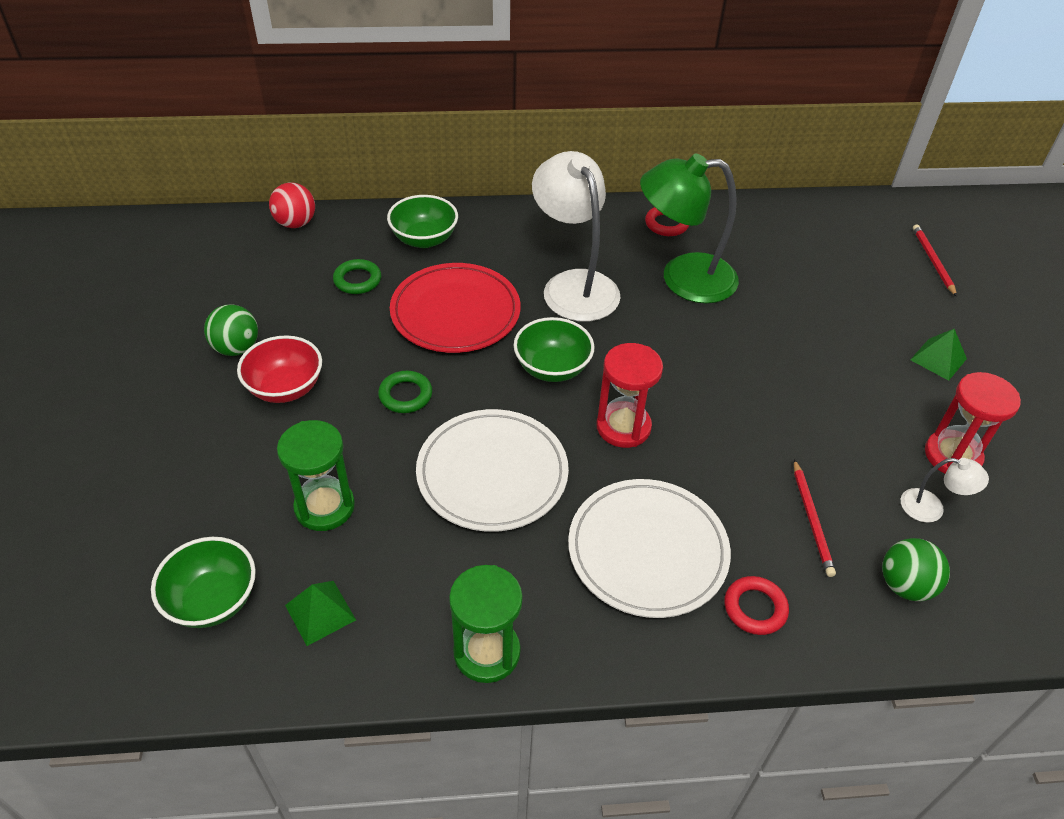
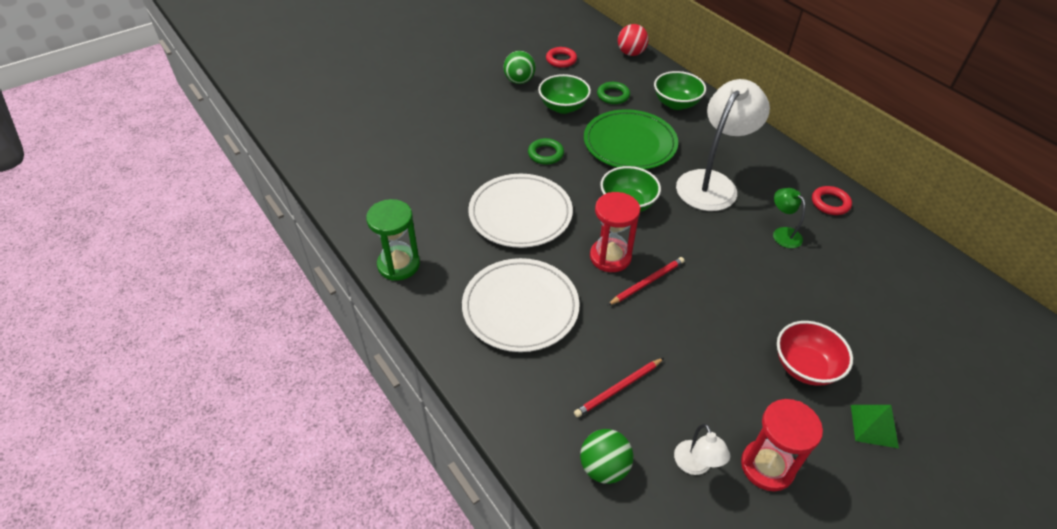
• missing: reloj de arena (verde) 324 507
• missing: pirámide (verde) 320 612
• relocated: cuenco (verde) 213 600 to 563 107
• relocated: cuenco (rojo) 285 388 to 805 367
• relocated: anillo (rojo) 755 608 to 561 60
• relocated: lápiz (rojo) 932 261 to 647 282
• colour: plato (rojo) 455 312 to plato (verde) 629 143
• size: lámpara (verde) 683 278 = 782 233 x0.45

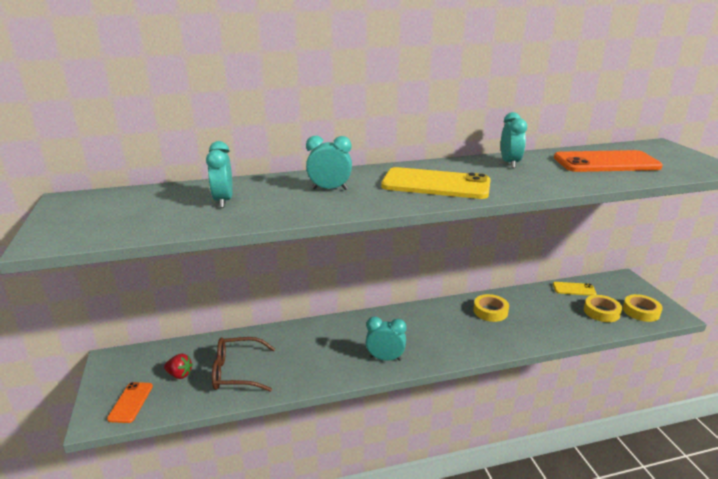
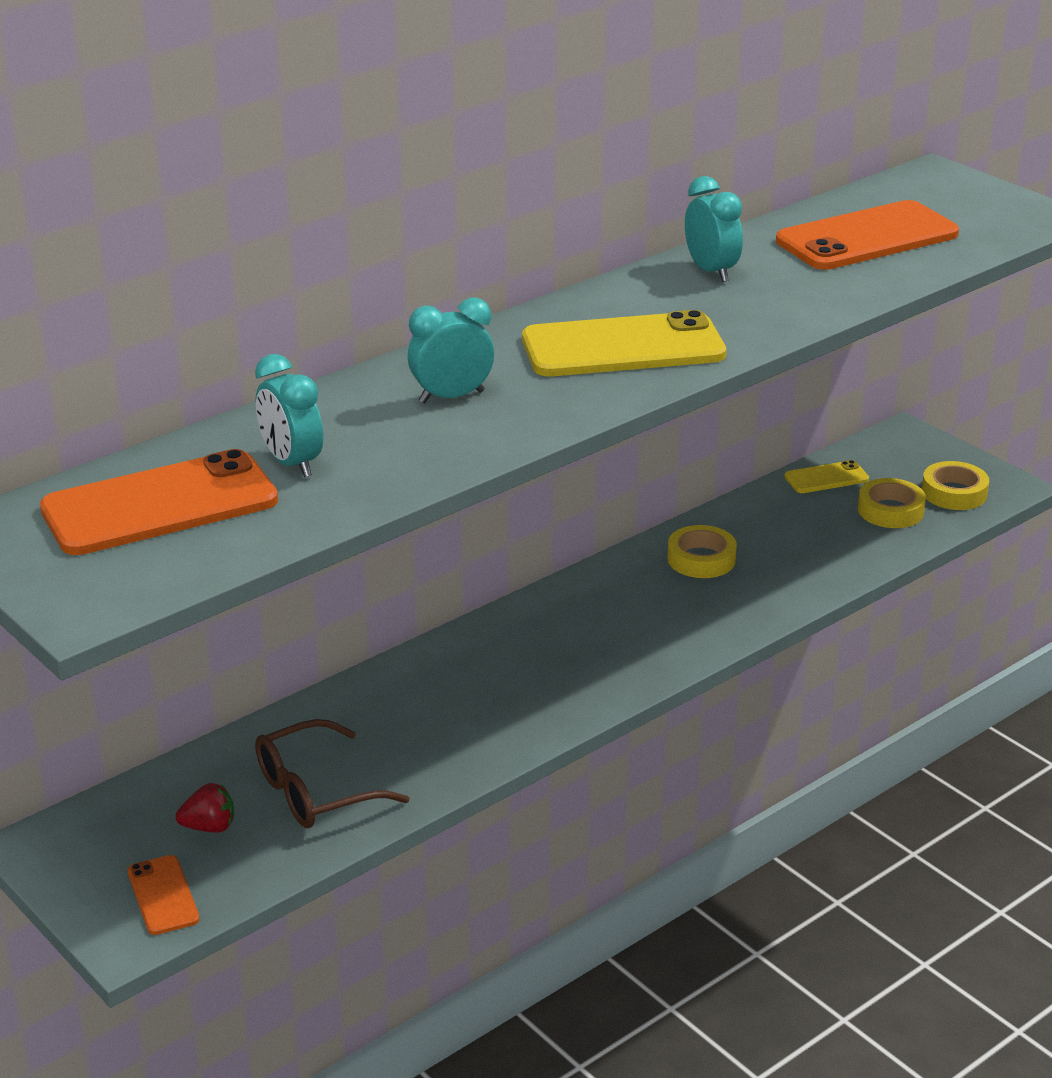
• missing: despertador (turquesa) 385 358
• appeared: móvil (naranja) 160 505

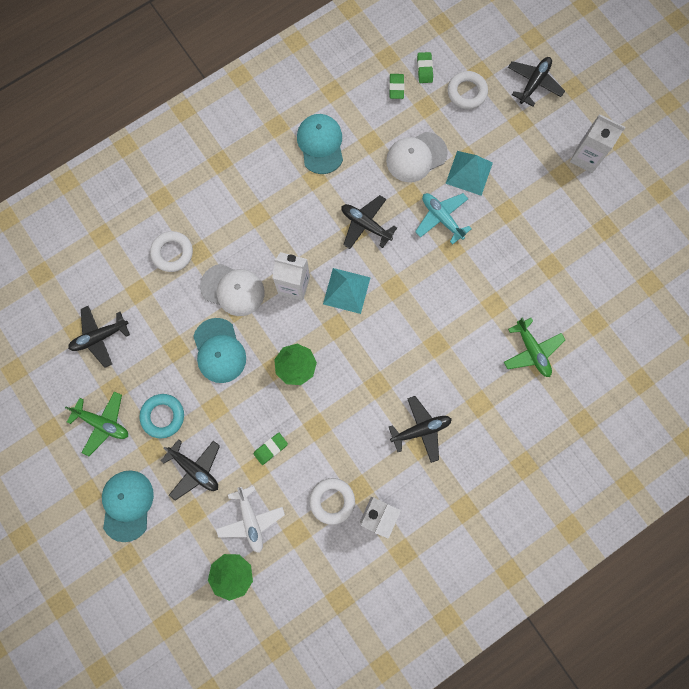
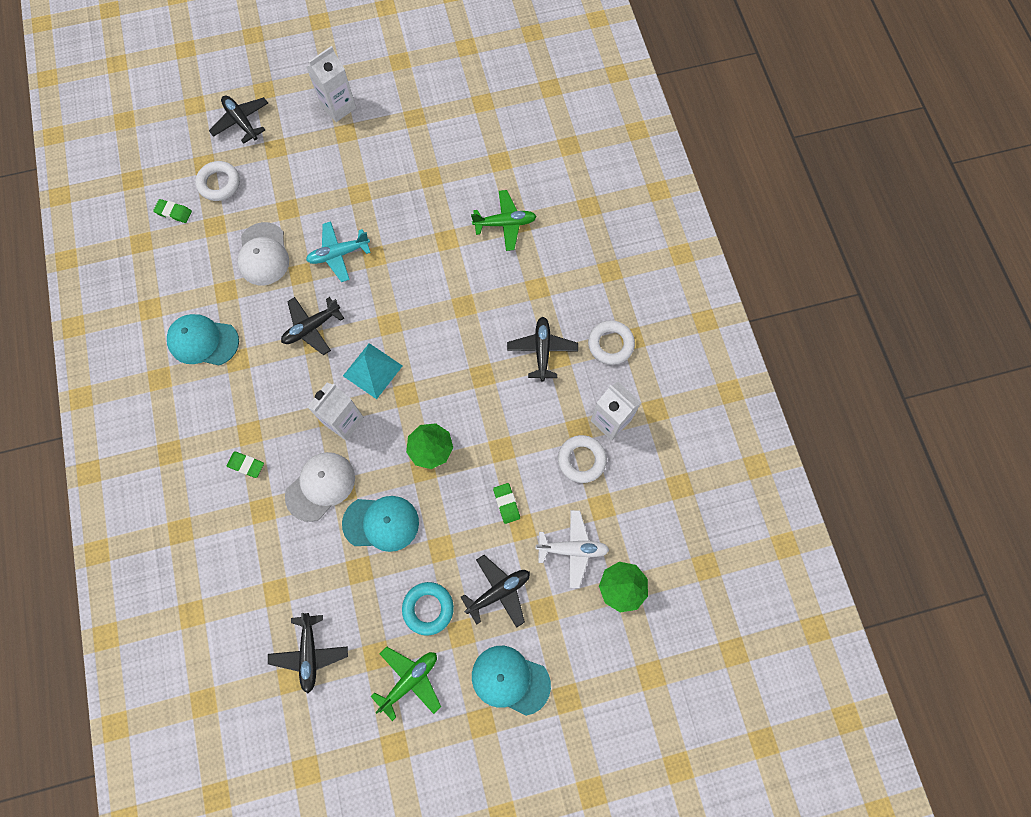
• missing: pirámide (turquesa) 469 173
• relocated: anillo (blanco) 172 253 to 610 344
• relocated: goma de borrar (verde) 396 88 to 246 465

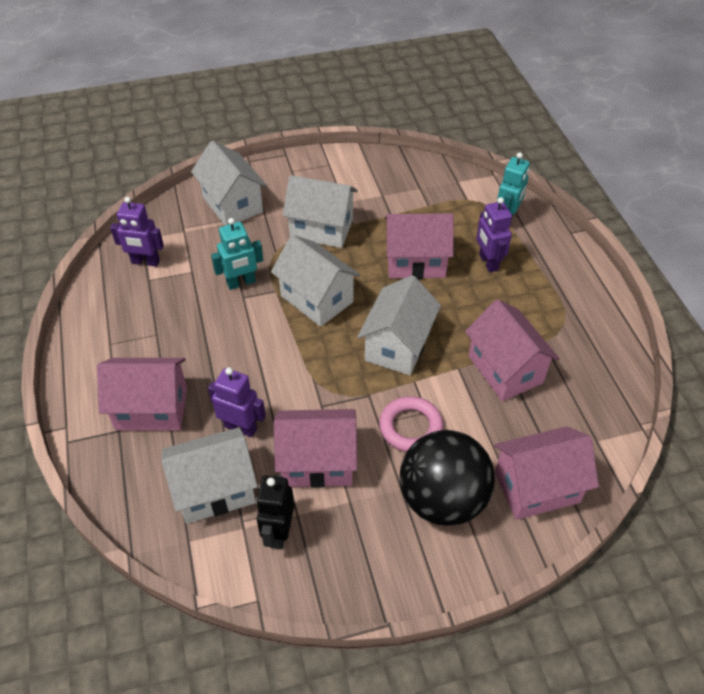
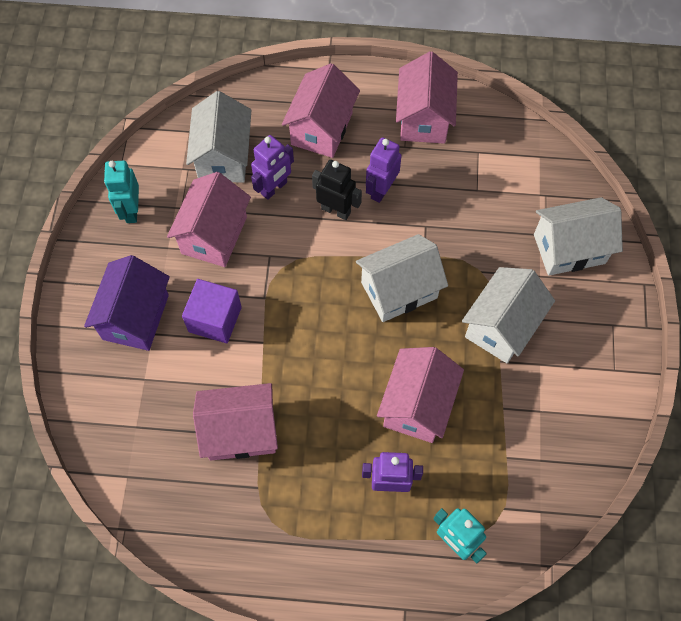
• missing: casa (blanco) 397 345
• relocated: robot (morado) 145 262 to 381 190
• relocated: robot (turquesa) 241 283 to 131 210
• relocated: robot (negro) 278 532 to 336 210
• relocated: casa (rosa) 537 487 to 423 118
• exchanged: anillo (rosa) 410 427 to cubo (morado) 215 319
• exchanged: pelota (negro) 442 499 to casa (morado) 136 317

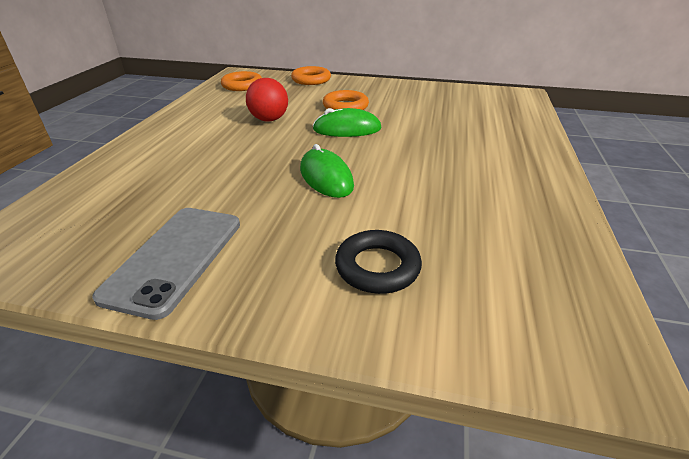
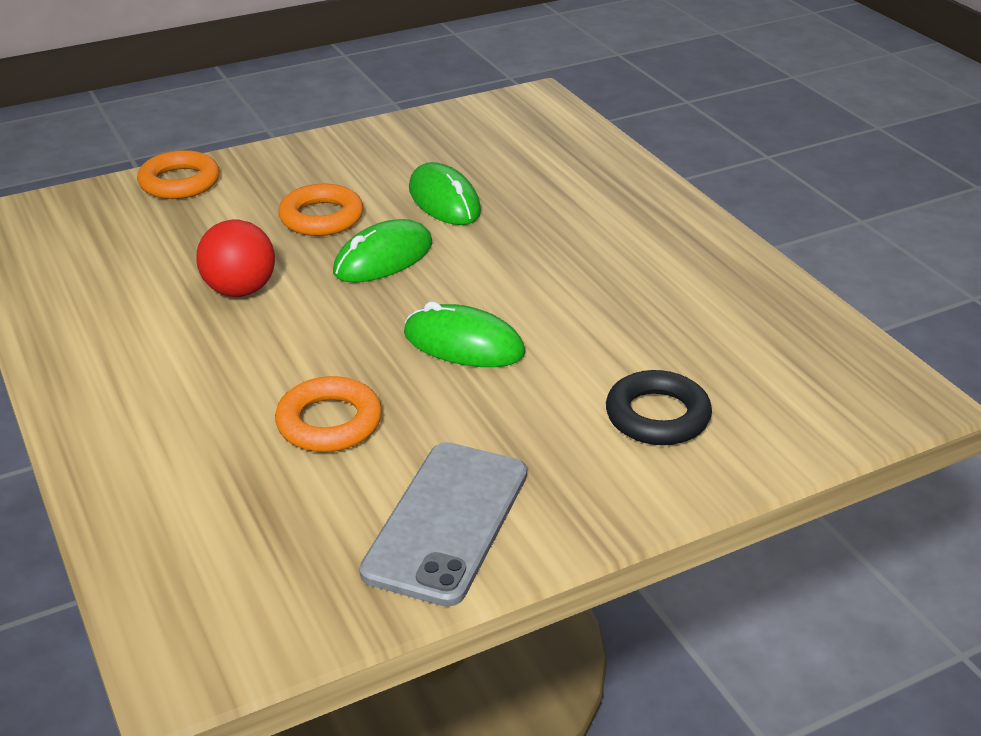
• appeared: ratón (verde) 444 200
• relocated: anillo (naranja) 242 85 to 329 422
• spun: móvil (gris) 175 258 = 447 522 45 degrees clockwise

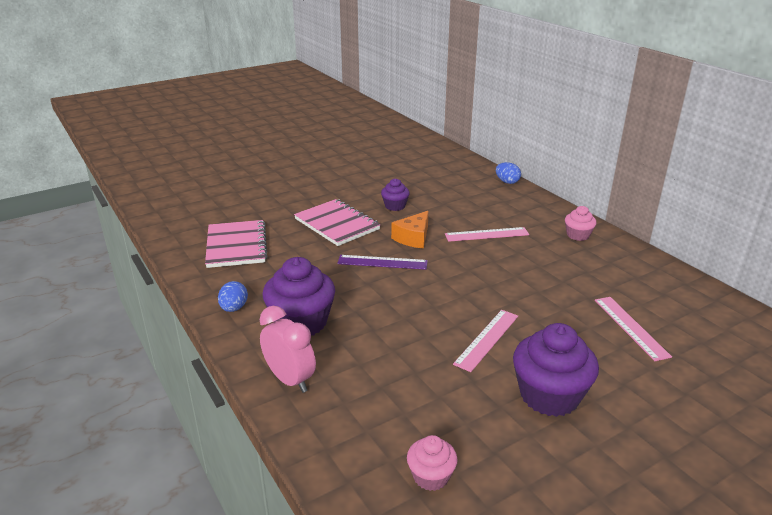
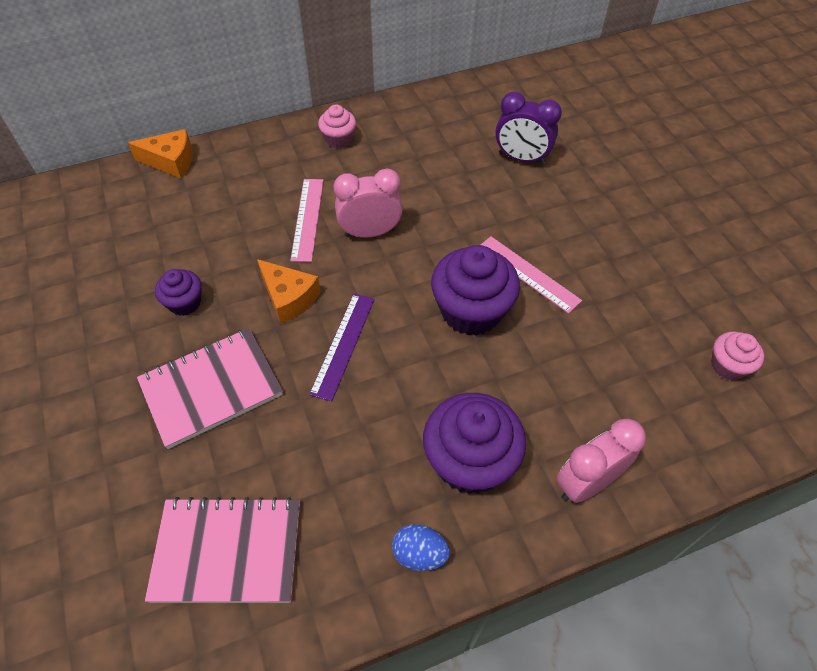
• appeared: despertador (rosa) 370 232
• relocated: magdalena (morado) 549 396 to 471 311
• exchanged: huevo (azul) 507 182 to queso (naranja) 171 161
• exchanged: regla (rosa) 630 327 to despertador (morado) 521 158

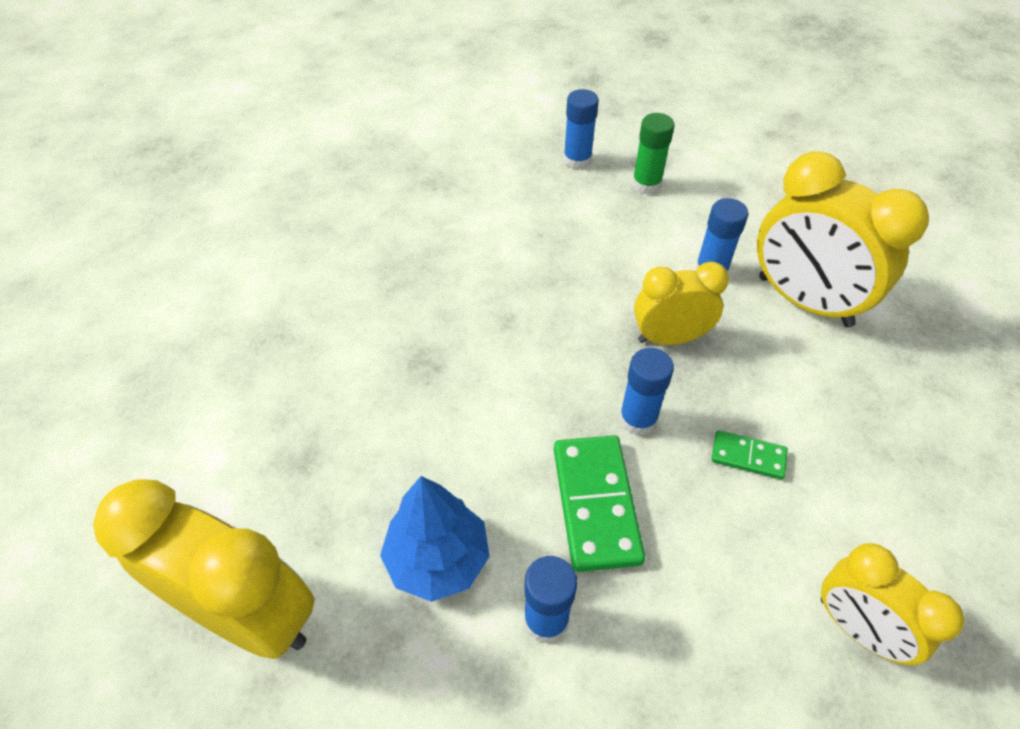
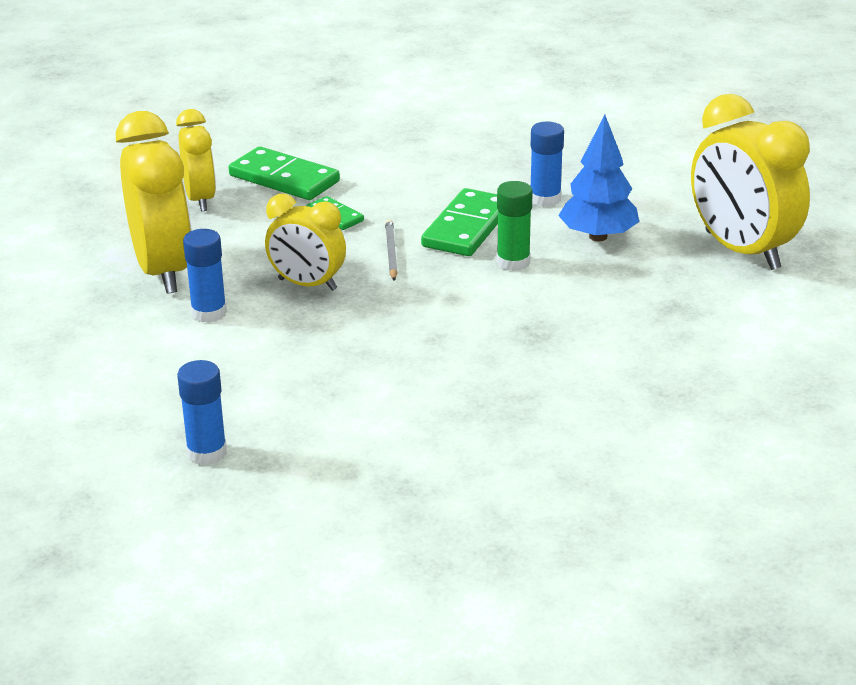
• appeared: ficha de dominó (verde) 284 179
• relocated: barra de pegamento (verde) 646 184 to 513 262
• relocated: despertador (amarillo) 857 628 to 200 199
• exchanged: barra de pegamento (azul) 638 419 to lápiz (gris) 391 252

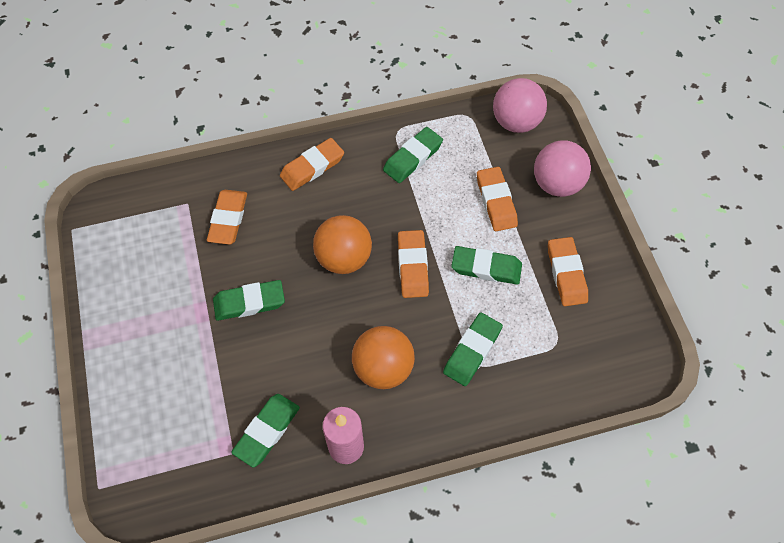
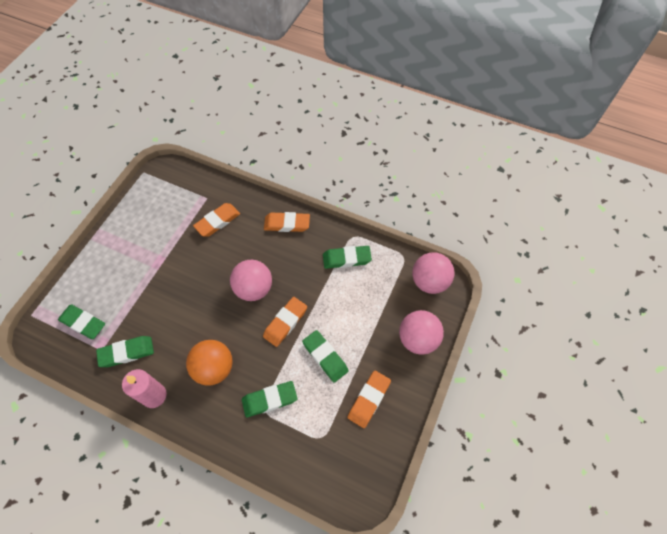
• missing: goma de borrar (naranja) 496 201
• relocated: goma de borrar (verde) 249 302 to 83 323
• colour: pelota (naranja) 344 258 to pelota (rosa) 254 288

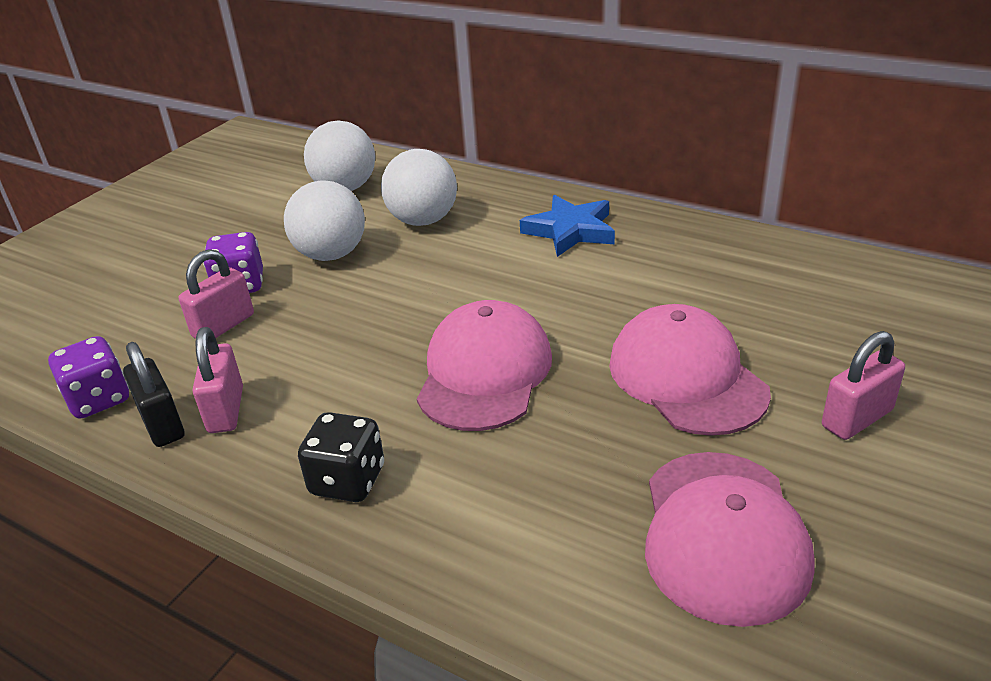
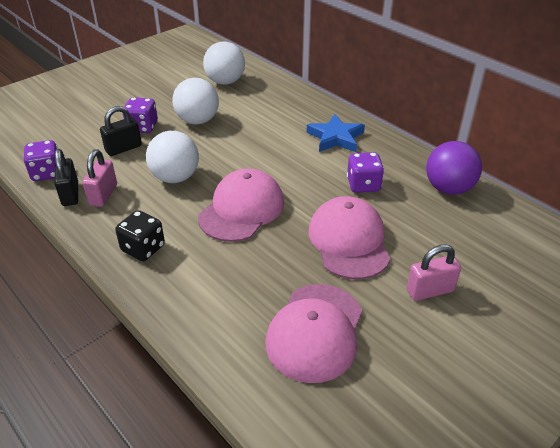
• appeared: dado (morado) 363 185
• appeared: pelota (morado) 448 188
• relocated: pelota (blanco) 423 220 to 175 177
• colour: candado (rosa) 223 326 to candado (negro) 123 148

